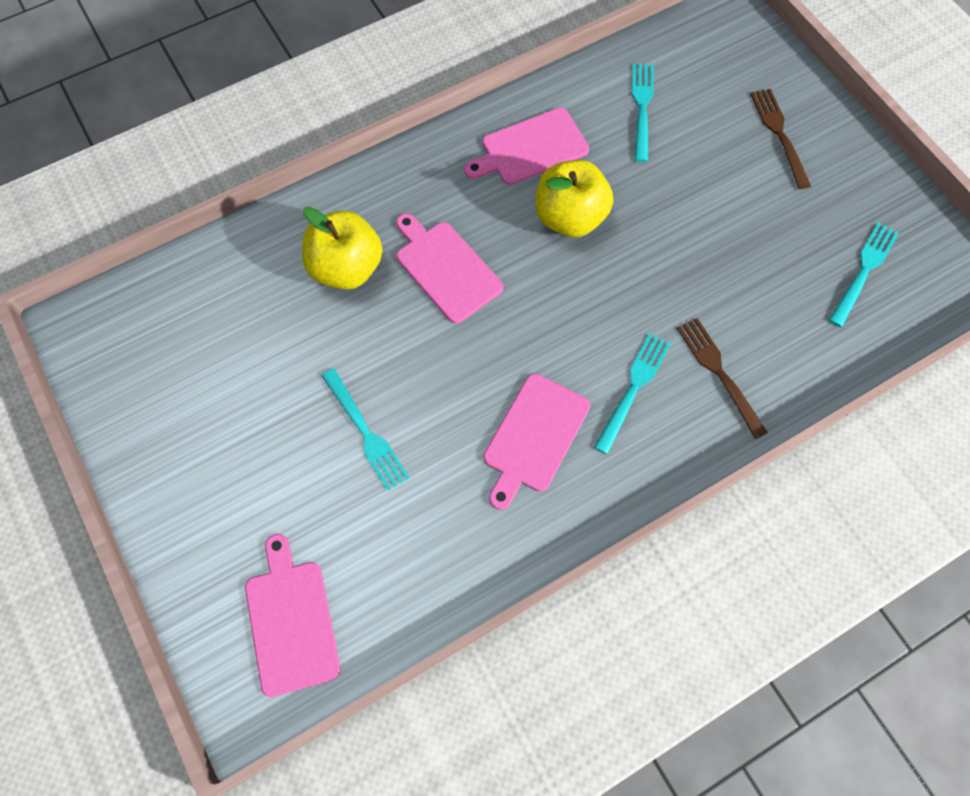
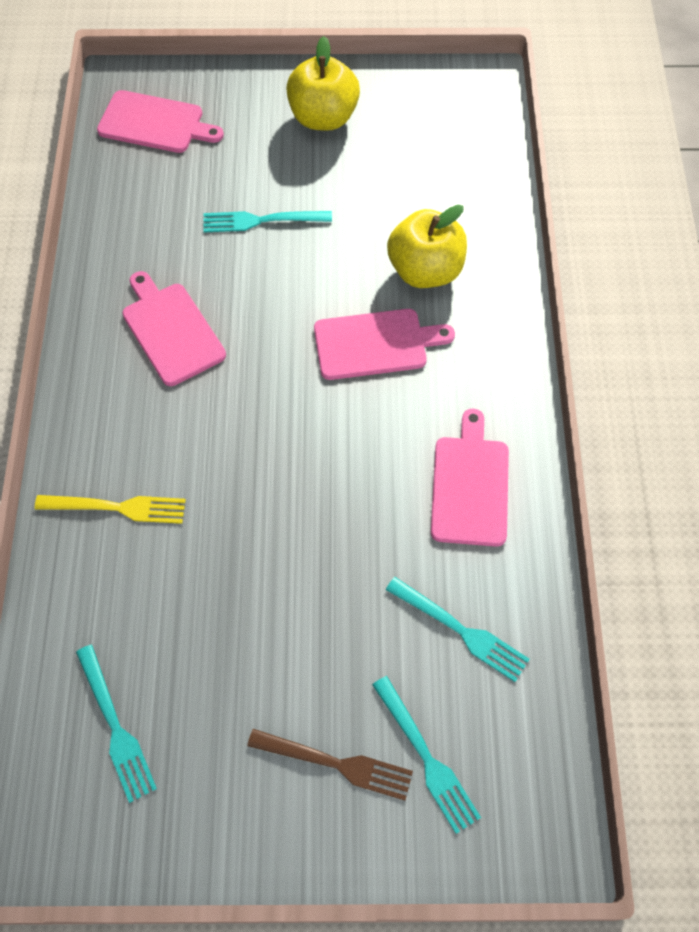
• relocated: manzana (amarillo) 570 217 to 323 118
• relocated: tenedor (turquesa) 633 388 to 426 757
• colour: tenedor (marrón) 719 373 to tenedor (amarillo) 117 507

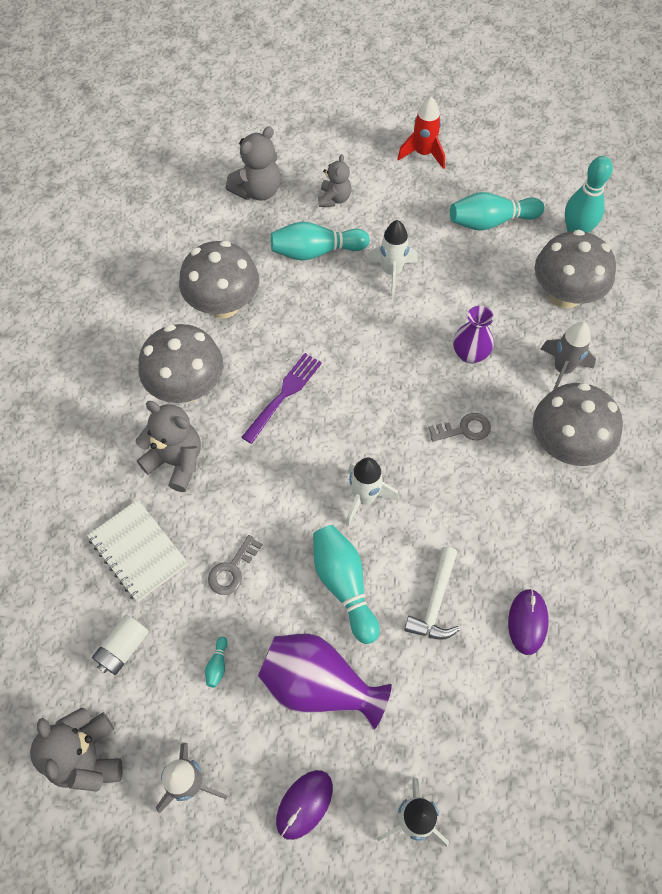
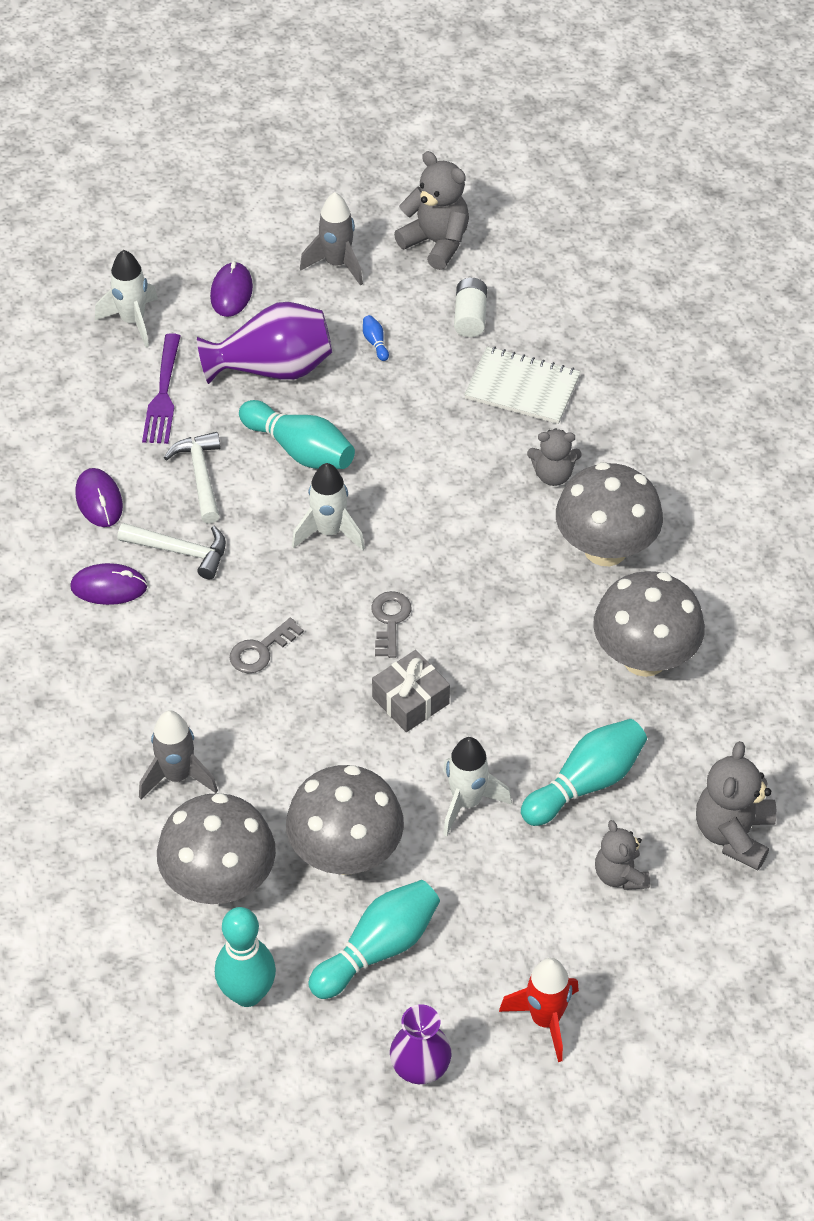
• appeared: ratón (morado) 109 587
• appeared: martillo (blanco) 180 551
• appeared: regalo (gris) 410 700
• relocated: llave (gris) 232 570 to 390 620
• relocated: tenedor (morado) 283 395 to 163 393
• relocated: florero (morado) 470 354 to 420 1067
• relocated: seta (gris) 565 446 to 346 853
• colour: bolo (turquesa) 217 665 to bolo (azul) 375 342
• size: osito (gris) 176 462 = 553 475 x0.65

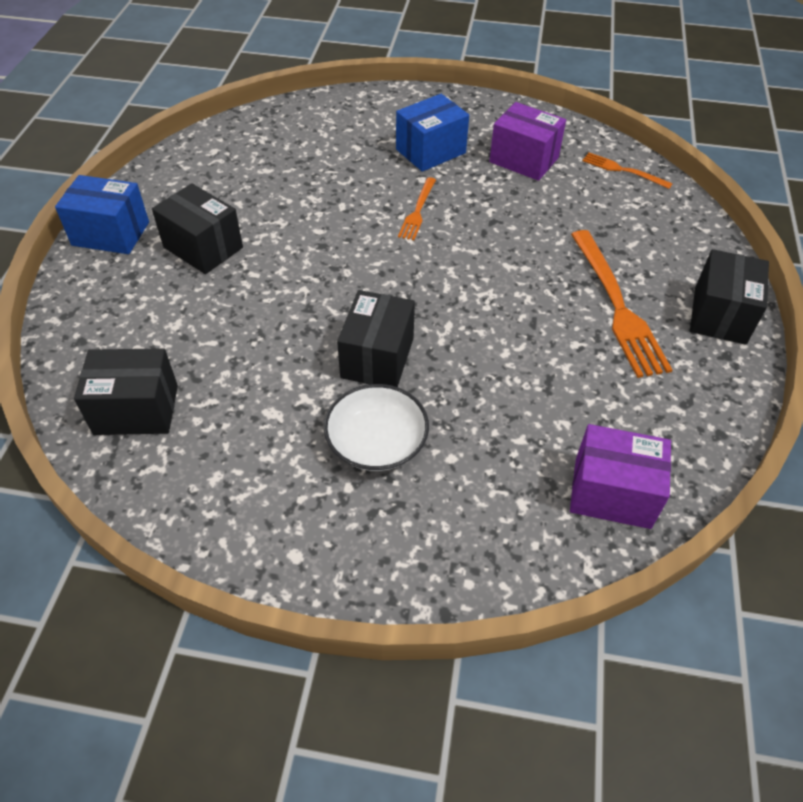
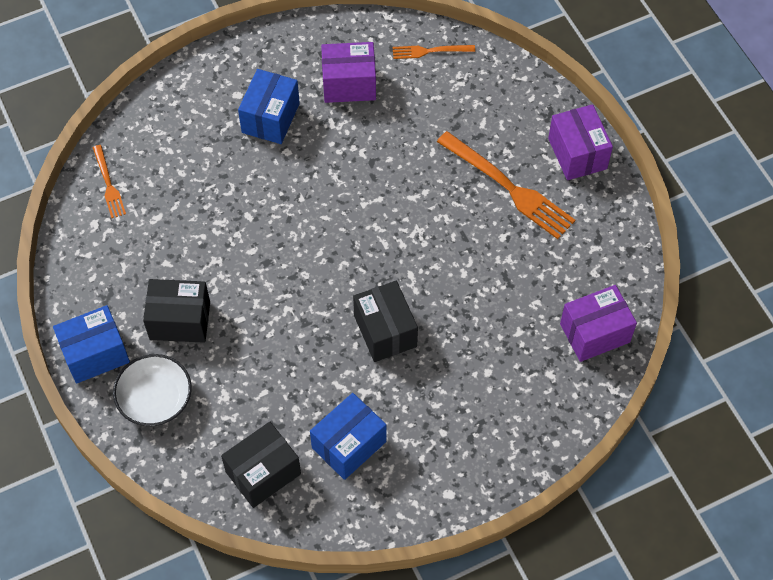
• appeared: caja (azul) 349 444
• relocated: cuenco (blanco) 376 442 to 155 398
• relocated: tenedor (naranja) 417 211 to 108 184
• colour: caja (negro) 719 315 to caja (morado) 577 153

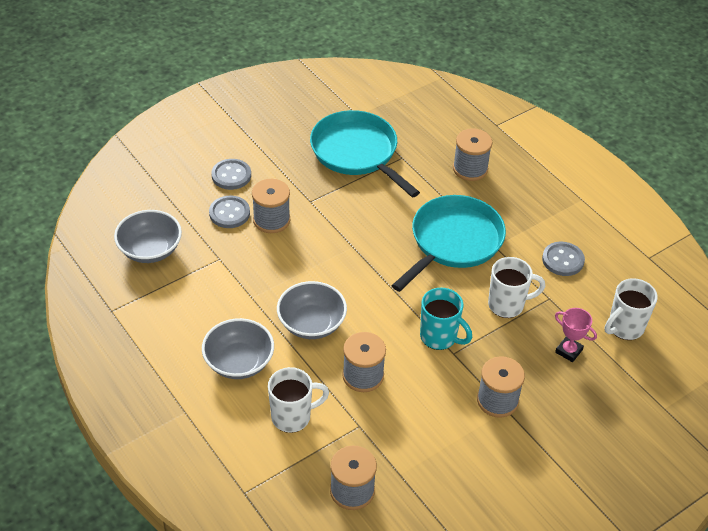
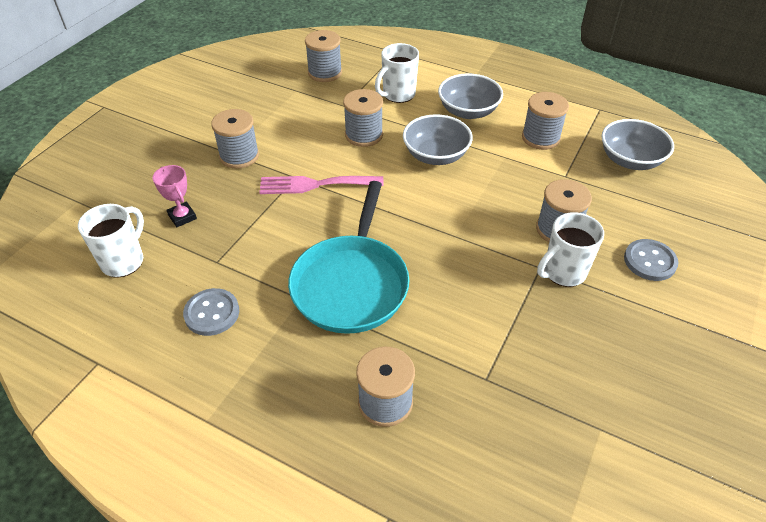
• missing: botón (gris) 229 213
• missing: sartén (turquesa) 357 153
• appeared: carrete (gris) 540 138
• relocated: taza (blanco) 507 305 to 563 272
• exchanged: taza (turquesa) 439 337 to tenedor (rosa) 315 184
• spun: trofeo (rosa) 568 351 = 182 217 45 degrees clockwise

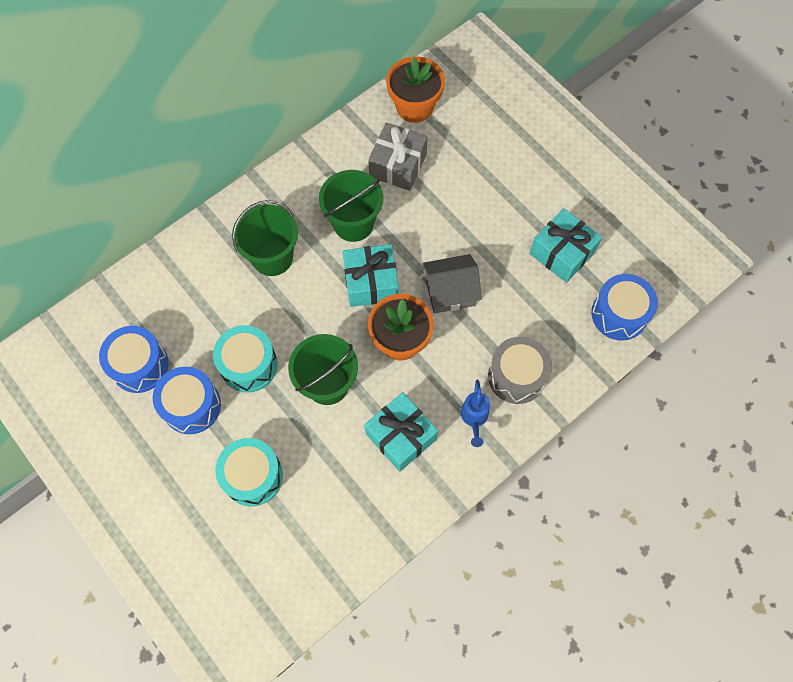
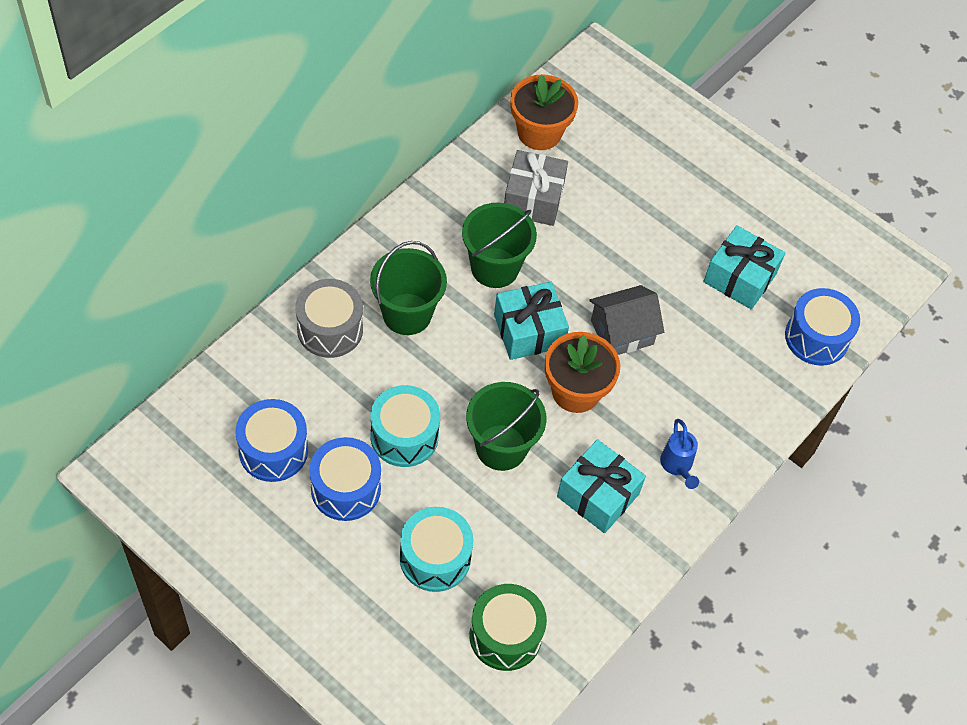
• appeared: tambor (verde) 505 635
• relocated: tambor (gris) 516 376 to 330 329

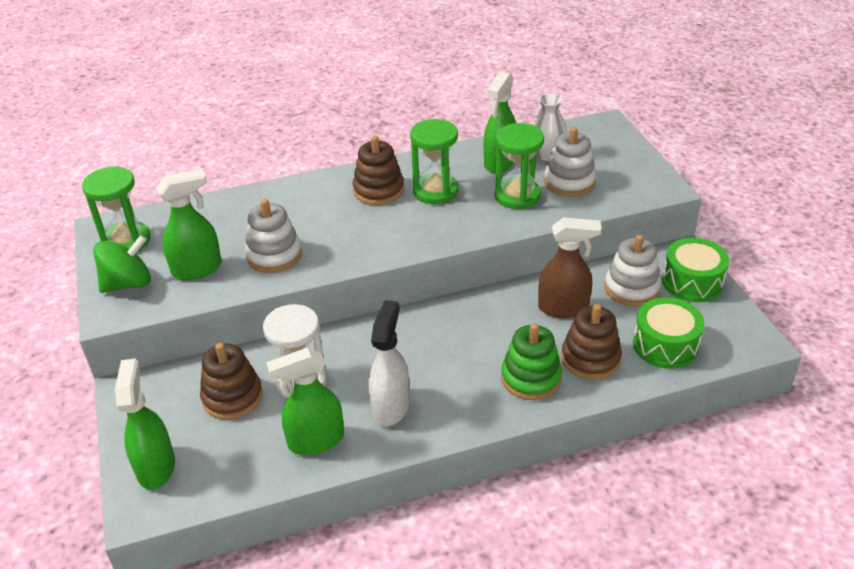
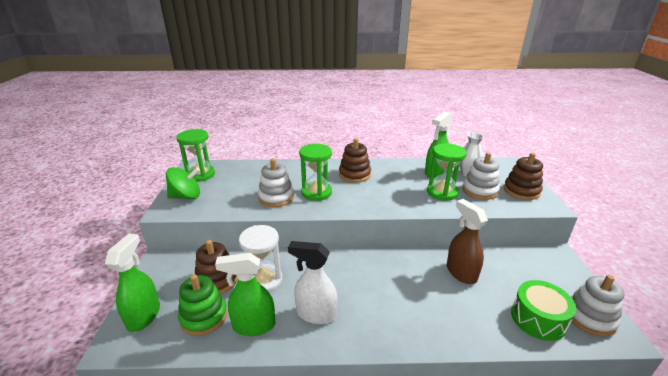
• missing: pulverizador (verde) 197 269
• missing: tambor (verde) 692 282
• relocated: reloj de arena (verde) 435 191 to 316 193
• relocated: juguete apilable (verde) 531 378 to 204 317
• relocated: juguete apilable (marrón) 590 359 to 521 191
• relocated: juguete apilable (blanco) 631 288 to 589 317
• spun: pulverizador (blanco) 391 406 = 315 314 105 degrees counterclockwise
• spun: pulverizador (marrón) 563 308 = 461 272 135 degrees counterclockwise

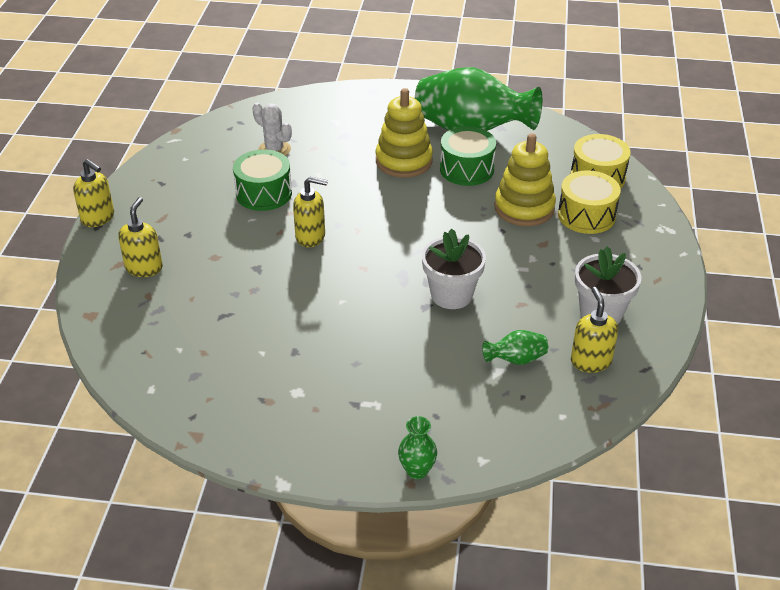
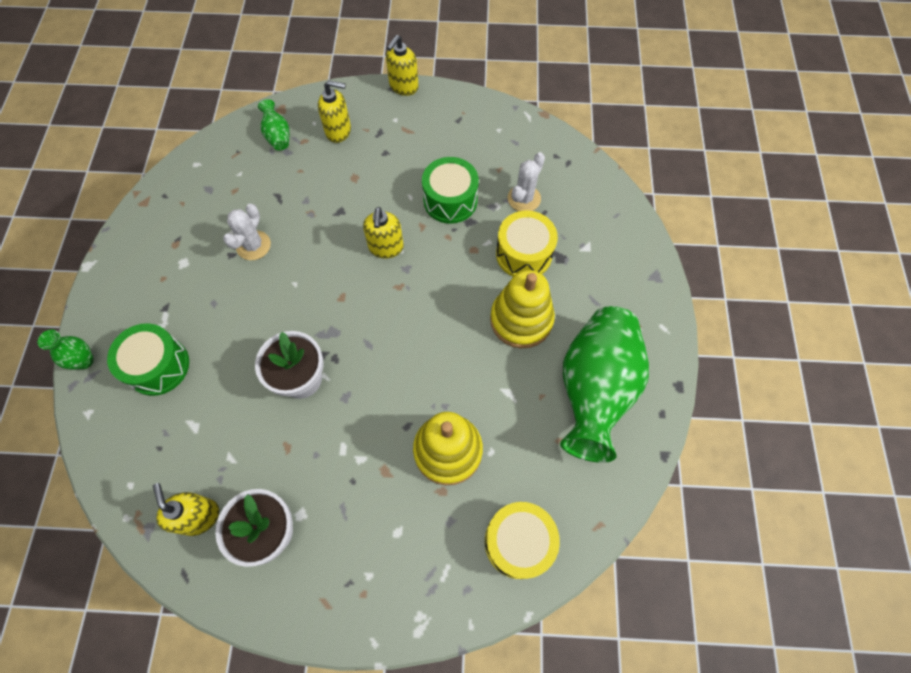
• appeared: cactus (blanco) 253 245
• relocated: tambor (verde) 466 169 to 158 366
• relocated: florero (verde) 516 360 to 278 136
• relocated: tambor (amarillo) 586 215 to 524 254
• spun: dispensador de jabón (amarillo) 590 361 = 199 516 105 degrees counterclockwise

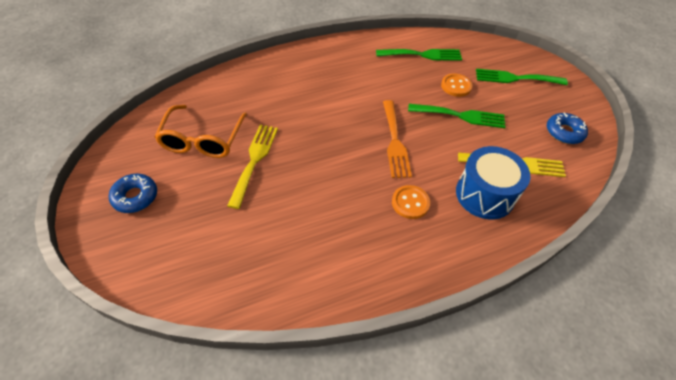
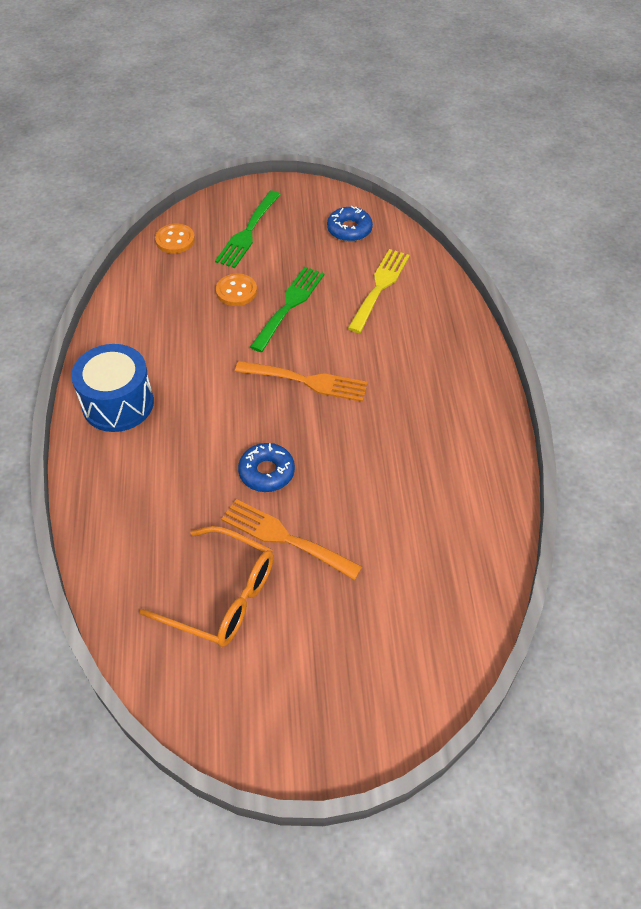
• missing: tenedor (verde) 423 55
• relocated: rosquilla (azul) 135 197 to 266 472
• relocated: botón (naranja) 410 203 to 175 240
• relocated: tambor (azul) 484 194 to 118 403
• colour: tenedor (amarillo) 254 160 to tenedor (naranja) 285 538

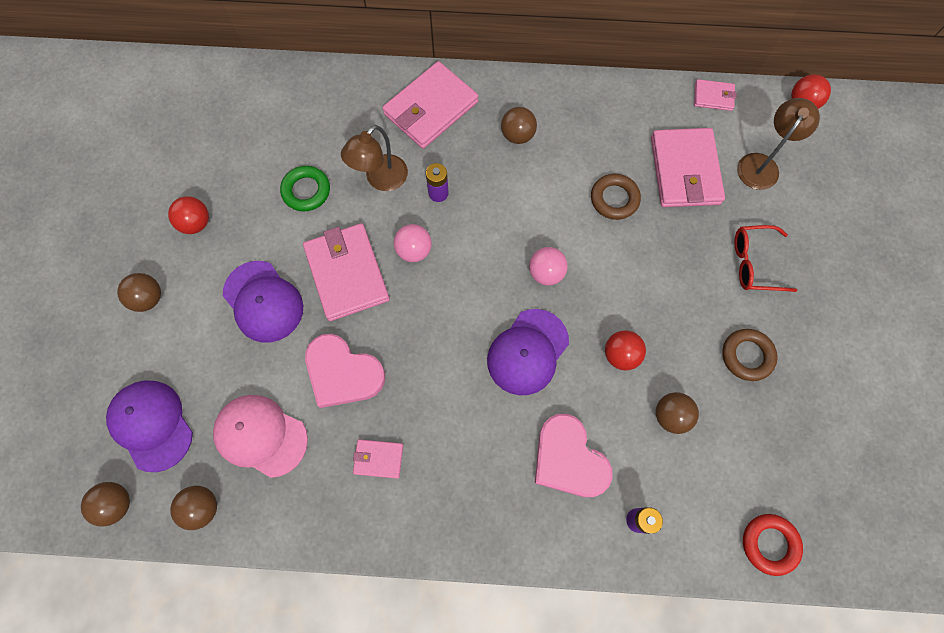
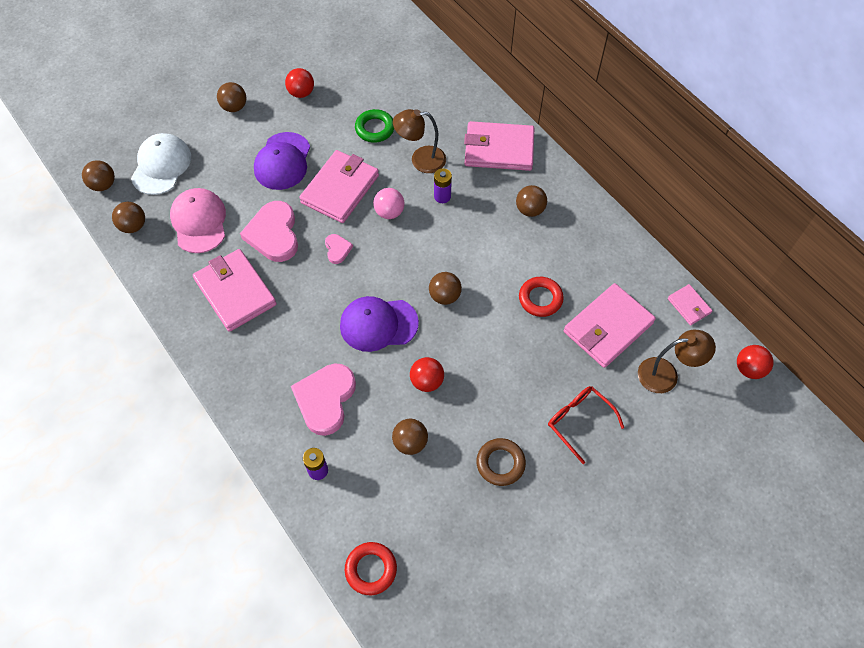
• appeared: corazón (rosa) 337 249
• colour: gorra (morado) 151 425 to gorra (blanco) 161 166
• colour: pelota (rosa) 546 273 to pelota (marrón) 445 296
• colour: anillo (marrón) 614 199 to anillo (rojo) 540 299
• size: cartera (rosa) 378 459 = 235 292 x2.03

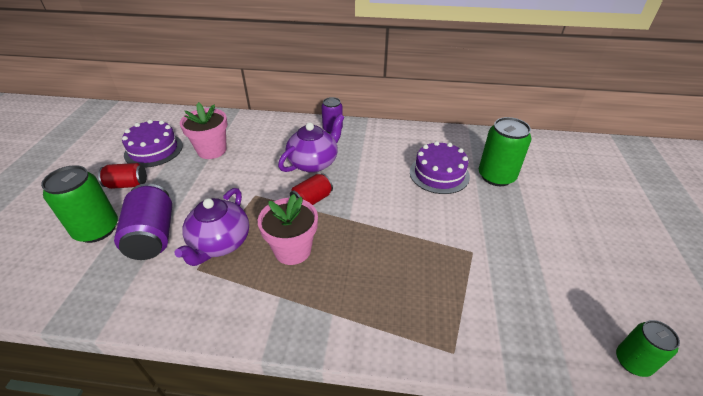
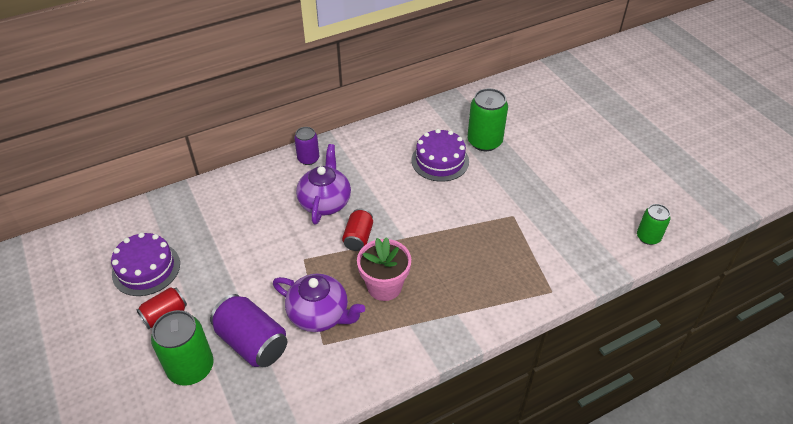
• missing: maceta (rosa) 212 150
• spun: tetera (morado) 220 243 = 320 315 45 degrees counterclockwise

